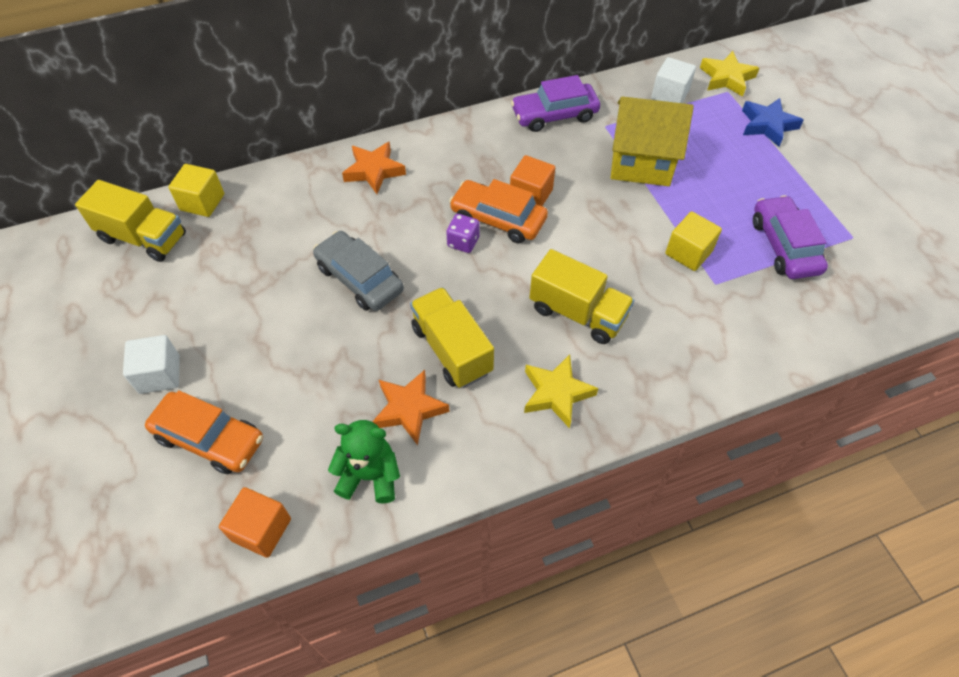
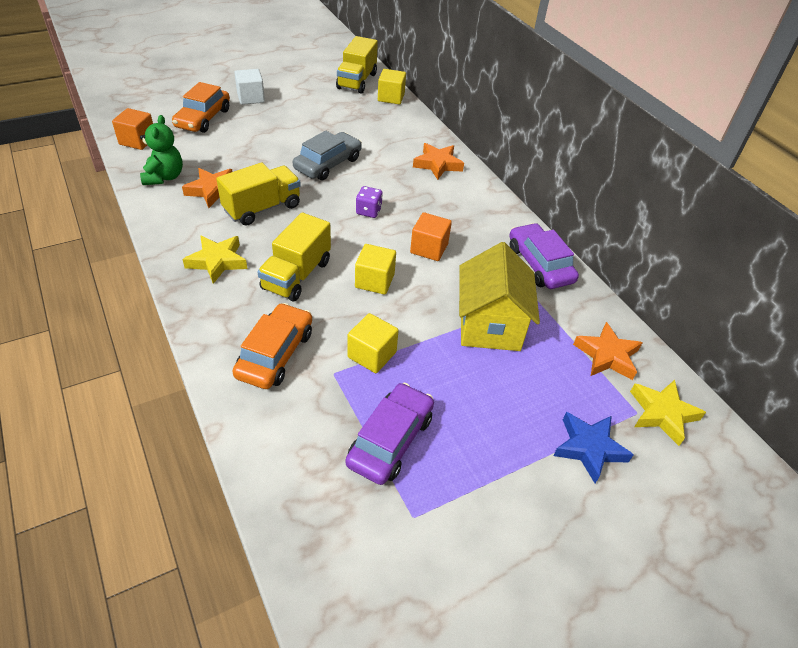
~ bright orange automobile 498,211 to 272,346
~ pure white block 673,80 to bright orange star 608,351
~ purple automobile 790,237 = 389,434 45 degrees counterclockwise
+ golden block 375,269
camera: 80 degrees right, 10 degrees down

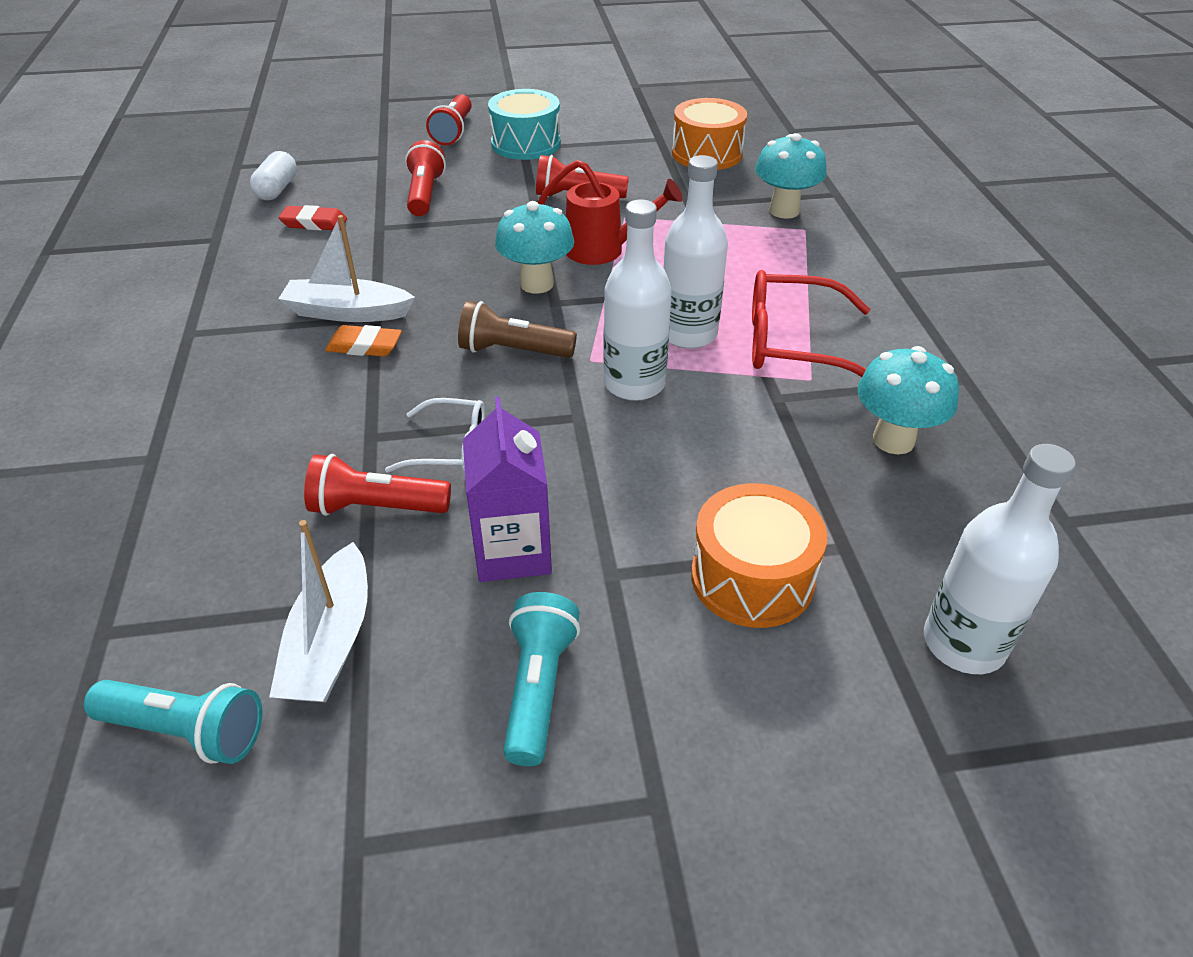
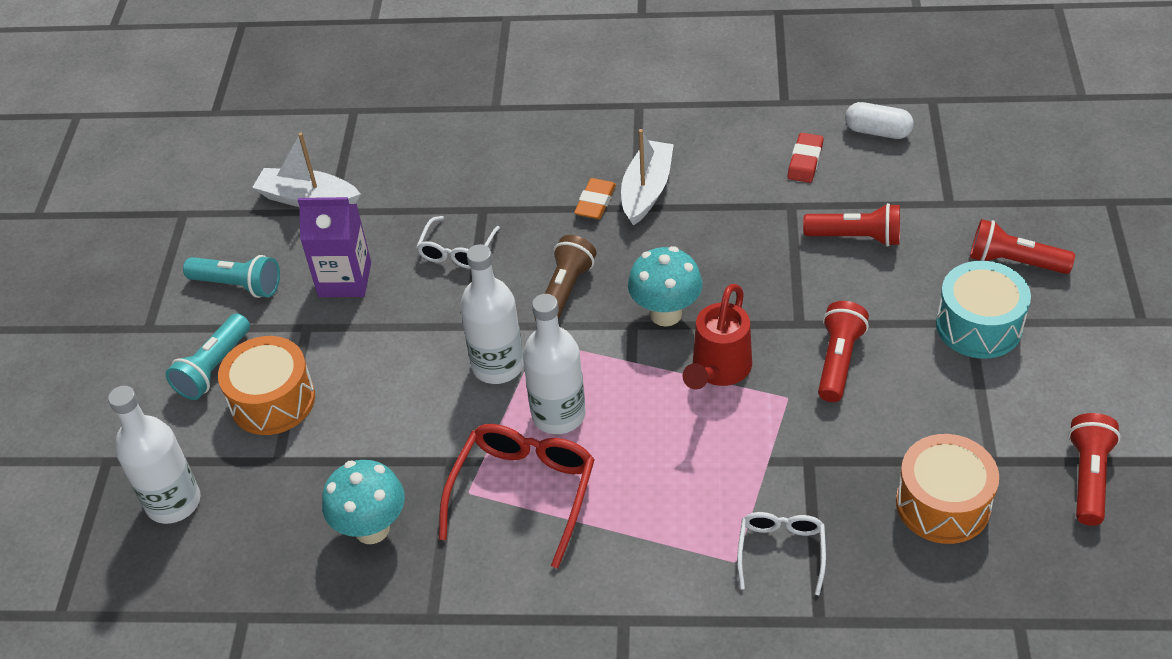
~ aqua flashlight 173,722 to 207,356
~ crimson flashlight 377,485 to 1094,469
~ aqua mushroom 791,176 to pure white eyeglasses 781,554
camera: 105 degrees right, 5 degrees up

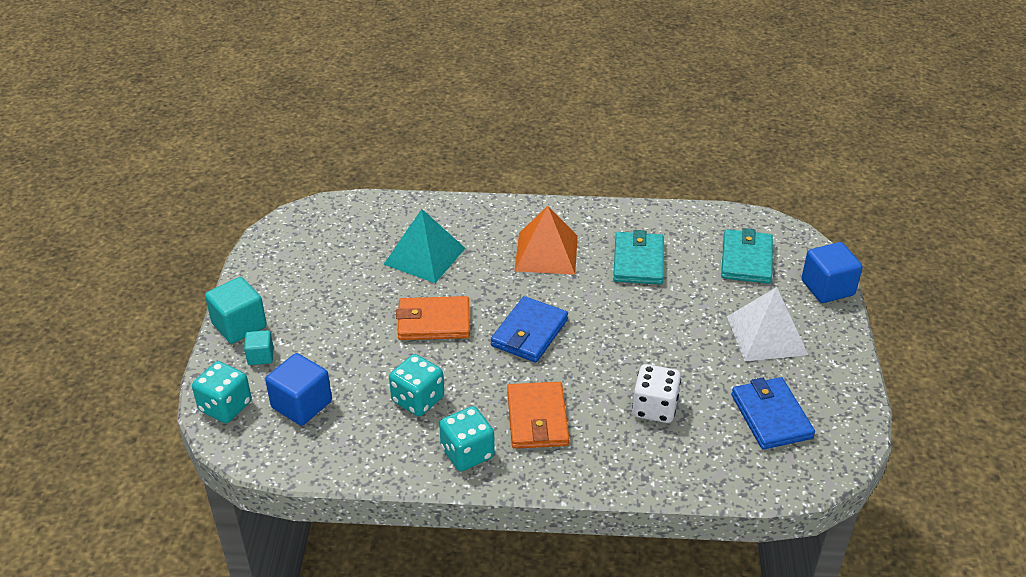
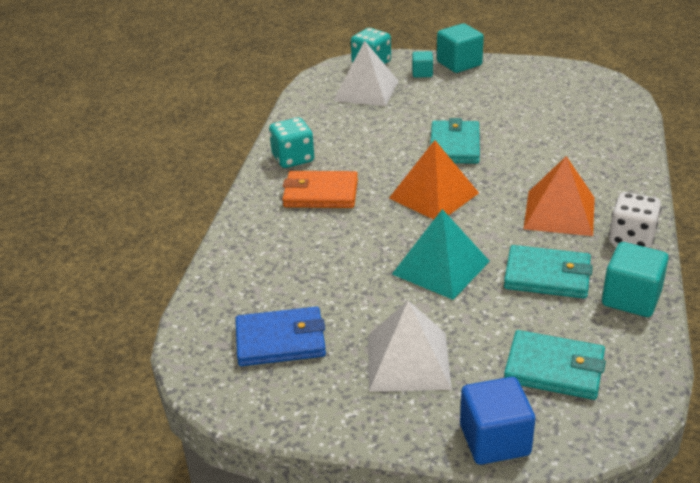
~ royal blue block 298,389 to pure white solid pyramid 365,73
~ aqua solid pyramid 424,246 to 441,254
- aqua game die 416,385
~ bright orange wallet 433,318 to aqua wallet 455,141
~ royal blue wallet 529,329 to bright orange solid pyramid 434,180
~ pure white game die 656,393 to 635,220
+ aqua block 635,279
camera: 100 degrees right, 5 degrees down

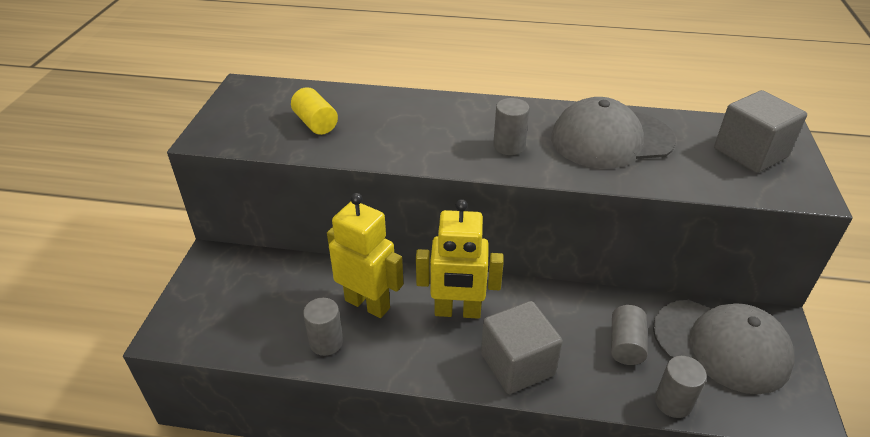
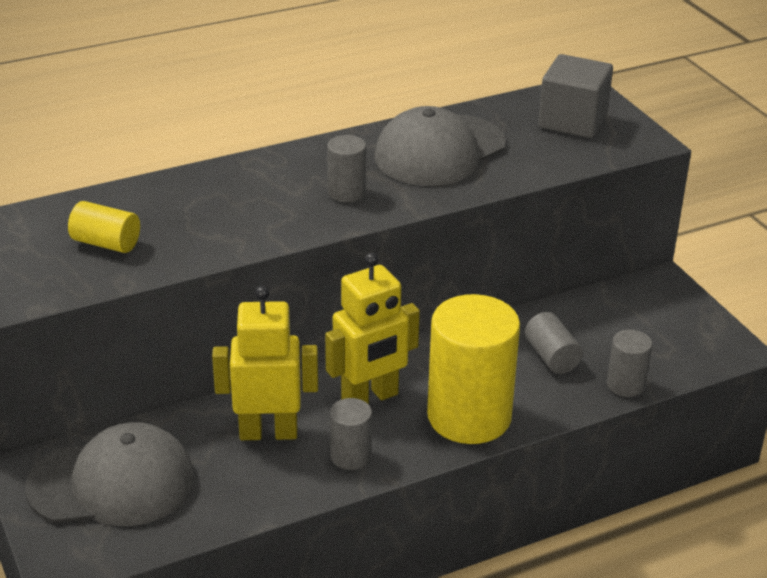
~ ash-grey solid cylinder 323,327 to 351,434
~ ash-grey block 522,347 to golden solid cylinder 473,369
~ ash-grey baseball cap 724,347 to 110,474
camera: 35 degrees left, 5 degrees down

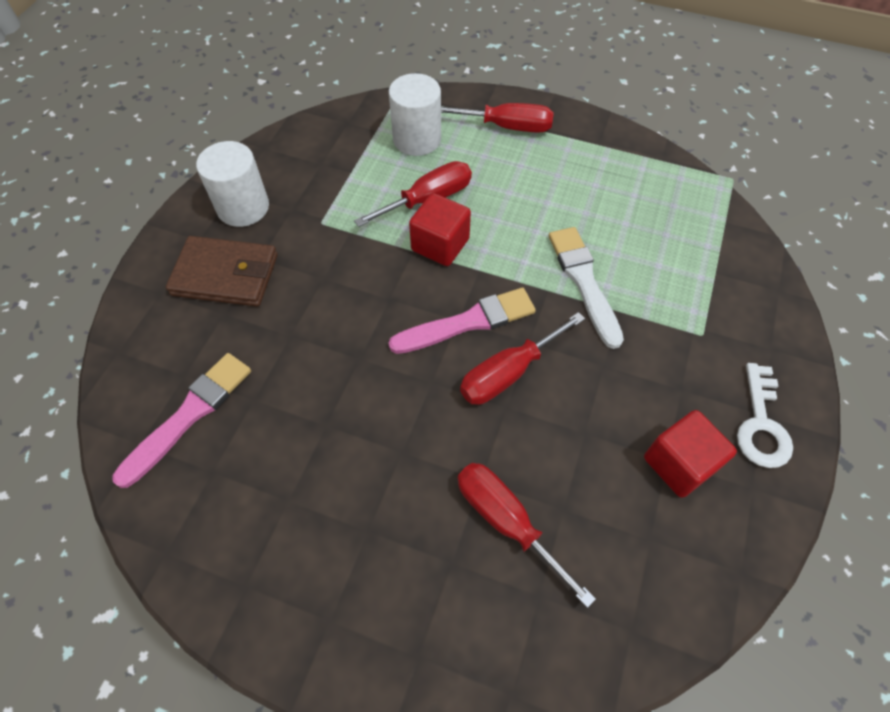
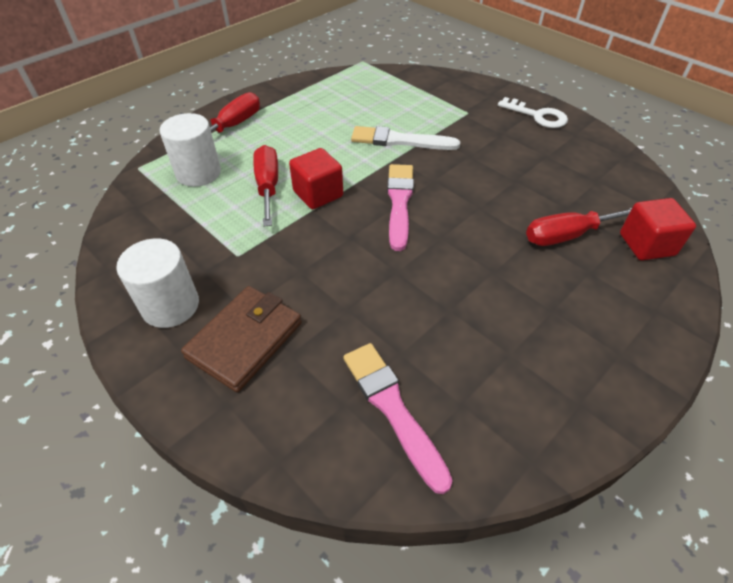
- crimson flat screwdriver 522,358
~ crimson block 690,454 to 658,229
camera: 65 degrees left, 10 degrees down

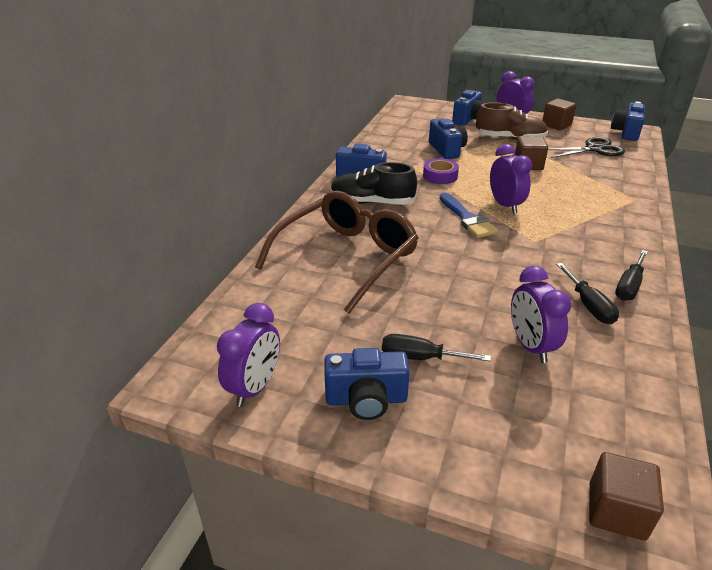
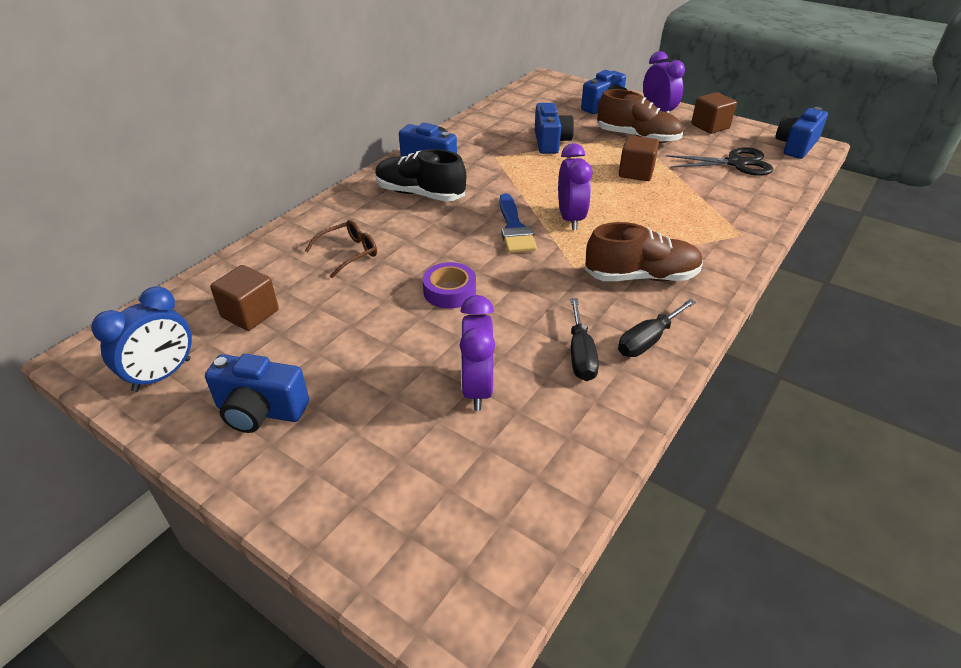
~ purple bedside clock 248,355 to royal blue bedside clock 141,339
~ brown eyeglasses 336,252 = 341,249 x0.43
- jet-black flat screwdriver 436,348
~ purple tape 441,171 to 449,285
~ brown block 626,496 to 244,298
+ brown sneaker 644,251
camera: 15 degrees right, 5 degrees up

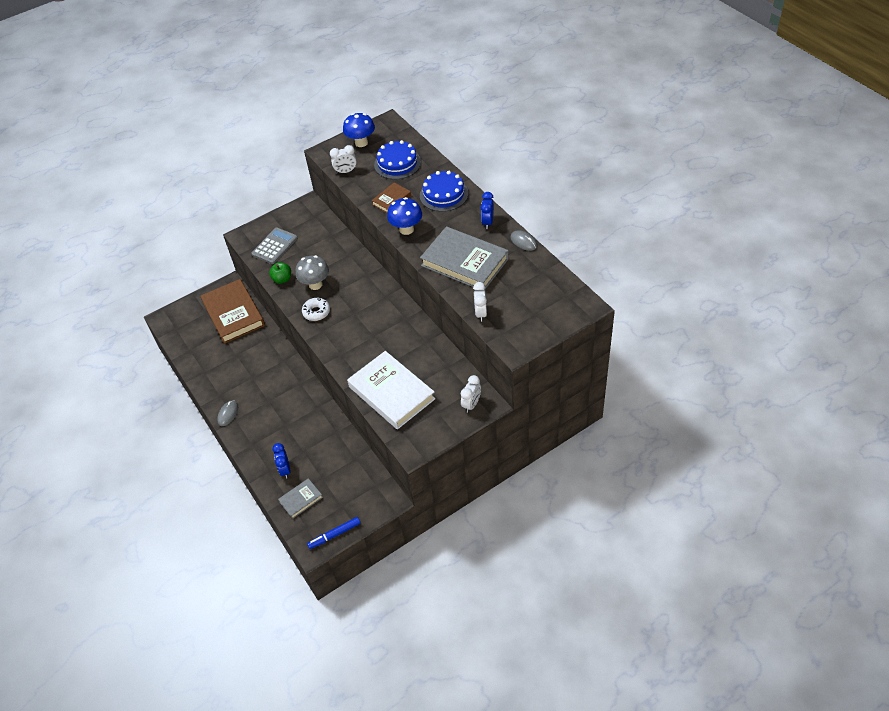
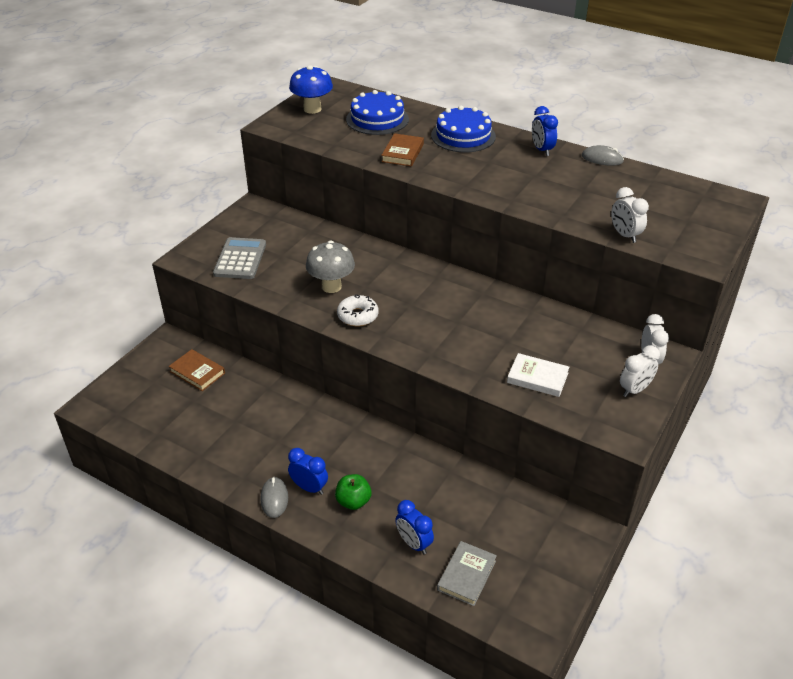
~ brown book 232,311 = 197,370 x0.49
~ leaf-green toy apple 280,273 to 353,492
- royal blue marker pen 334,533
~ pure white bedside clock 343,159 to 640,371
~ pure white book 391,390 = 538,375 x0.49
- royal blue mushroom 404,216
- ash-grey book 464,257
+ royal blue bedside clock 308,471
camera: 30 degrees left, 10 degrees down

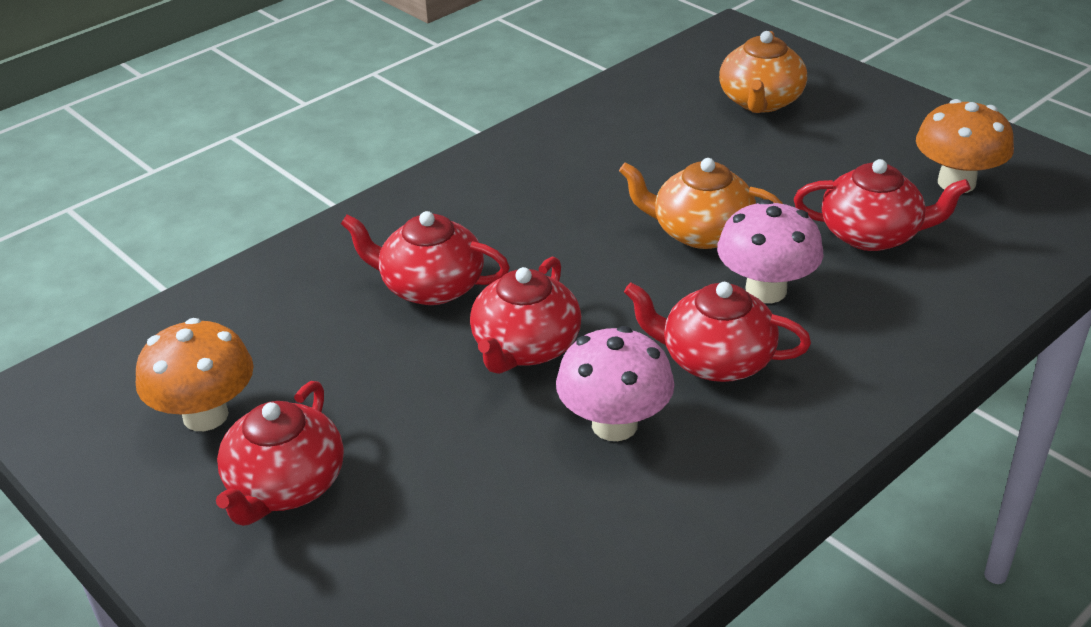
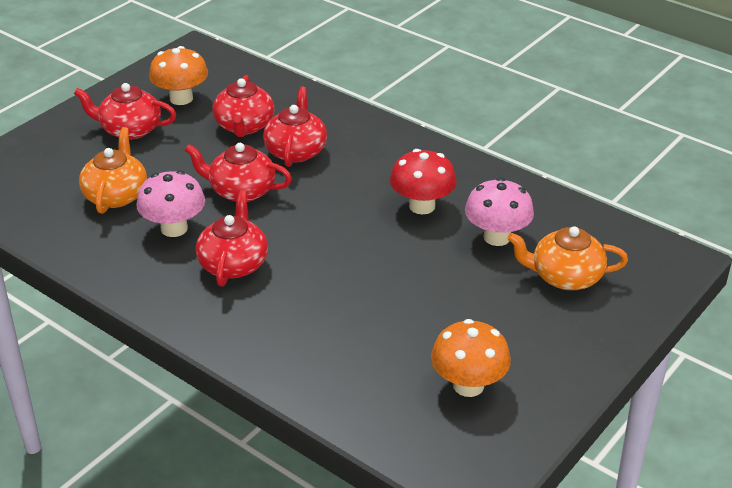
~ bright orange tea pot 701,203 to 113,170
~ rose-pink mushroom 770,251 to 499,212
~ crimson tea pot 882,205 to 243,106
+ crimson mushroom 423,181
camera: 80 degrees right, 0 degrees up

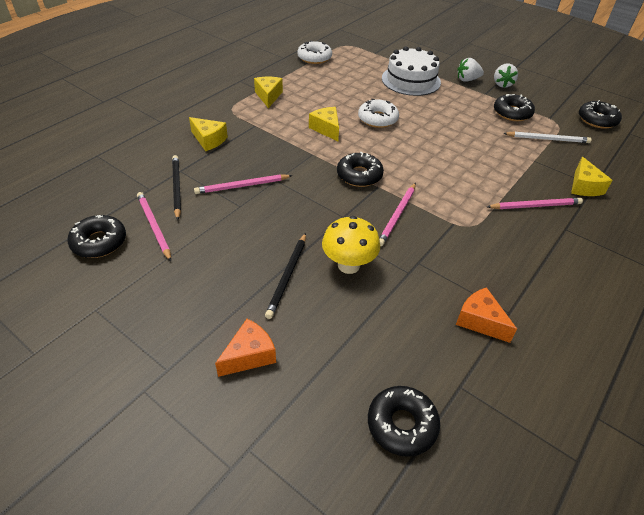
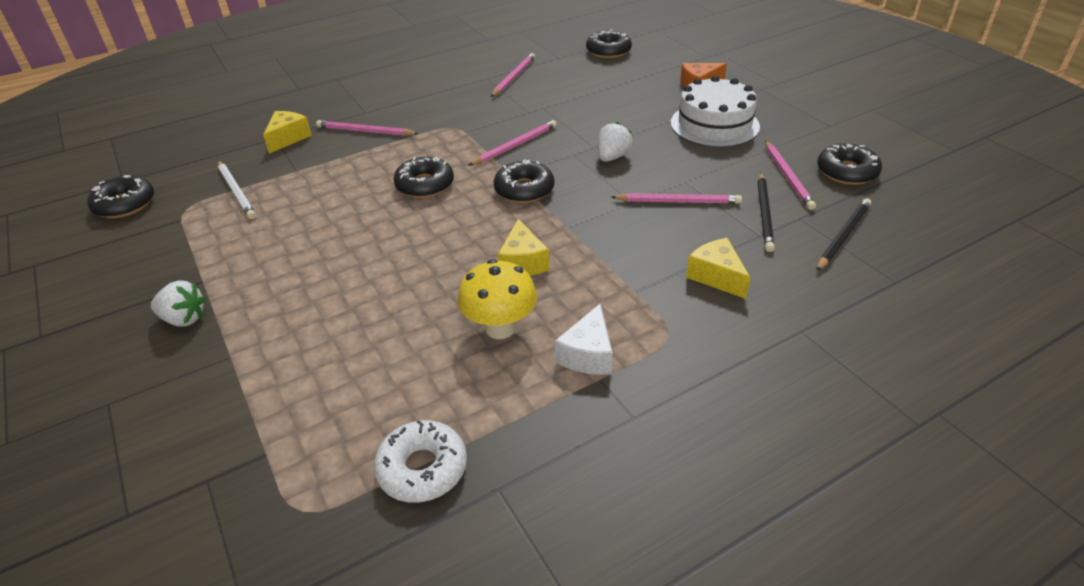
~ golden cheese wedge 268,92 to pure white cheese wedge 584,339
~ jet-black pencil 285,276 to 843,234
~ golden mushroom 351,245 to 497,299
- pure white donut 378,113
~ pure white gateau 411,71 to 715,111
~ bright orange cheese wedge 486,315 to rose-pink pencil 513,75
~ pure white toy strawberry 506,75 to 615,142
~ jet-black donut 514,107 to 423,177
~ pure white pencil 547,137 = 237,190 150 degrees counterclockwise
camera: 155 degrees left, 5 degrees down

